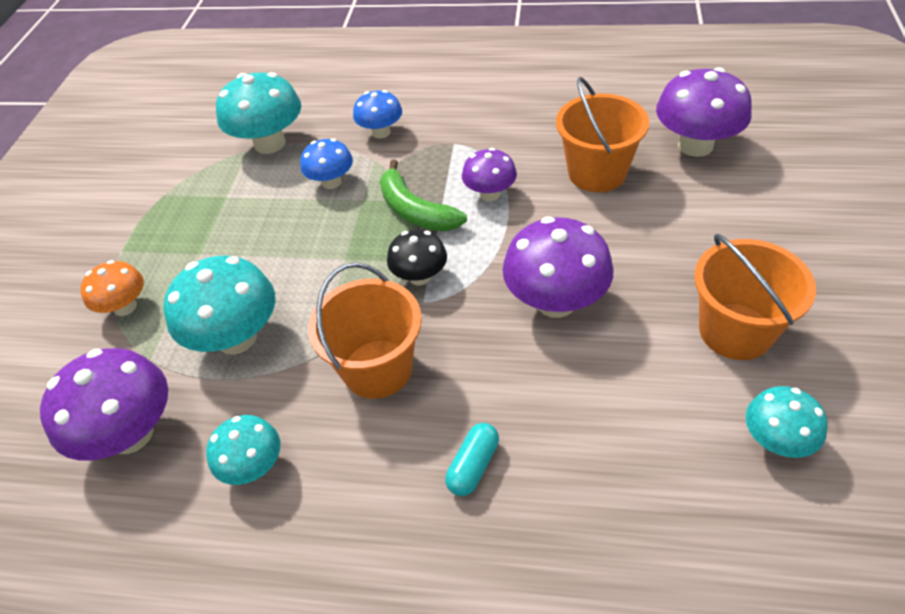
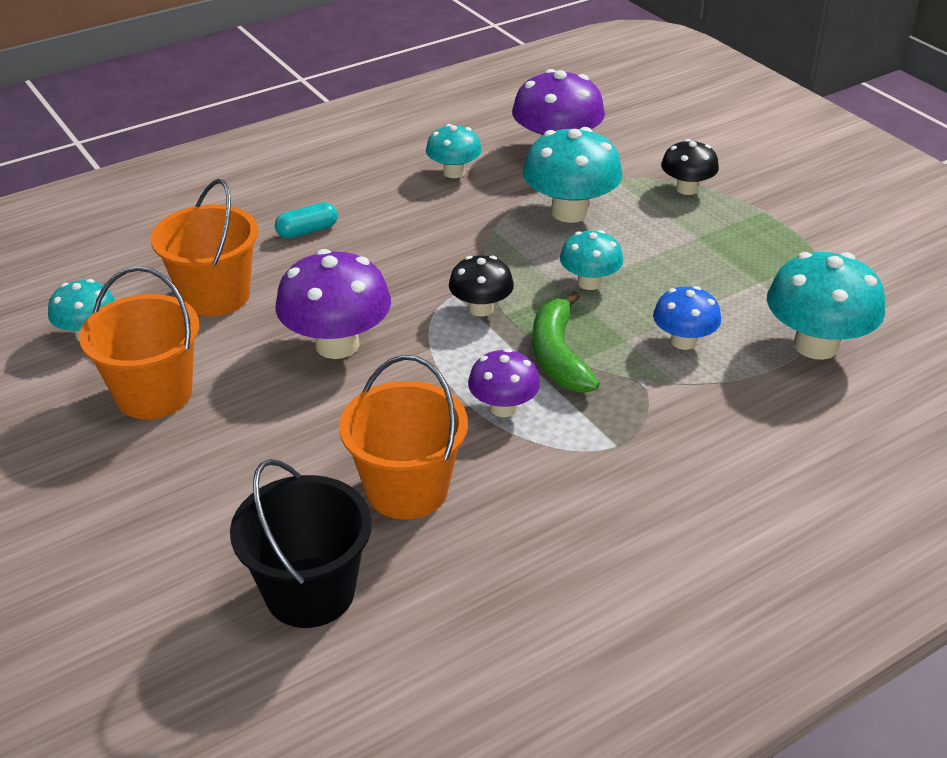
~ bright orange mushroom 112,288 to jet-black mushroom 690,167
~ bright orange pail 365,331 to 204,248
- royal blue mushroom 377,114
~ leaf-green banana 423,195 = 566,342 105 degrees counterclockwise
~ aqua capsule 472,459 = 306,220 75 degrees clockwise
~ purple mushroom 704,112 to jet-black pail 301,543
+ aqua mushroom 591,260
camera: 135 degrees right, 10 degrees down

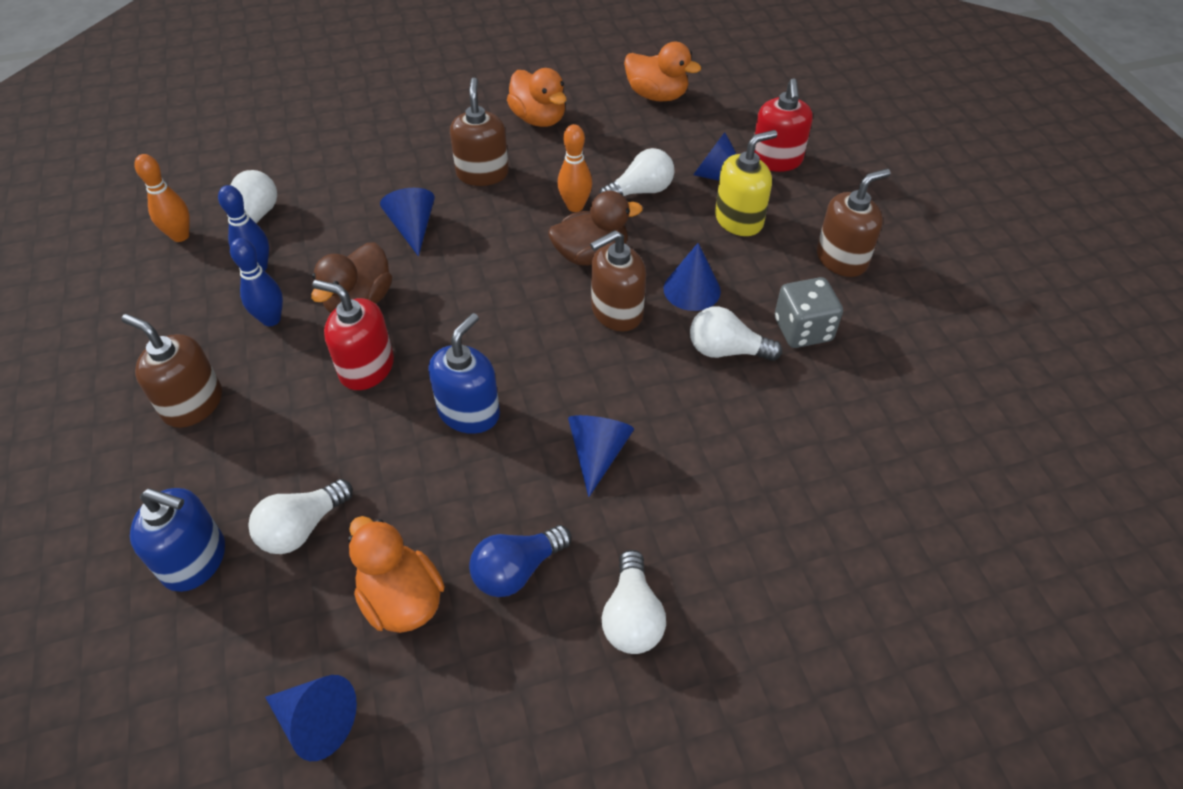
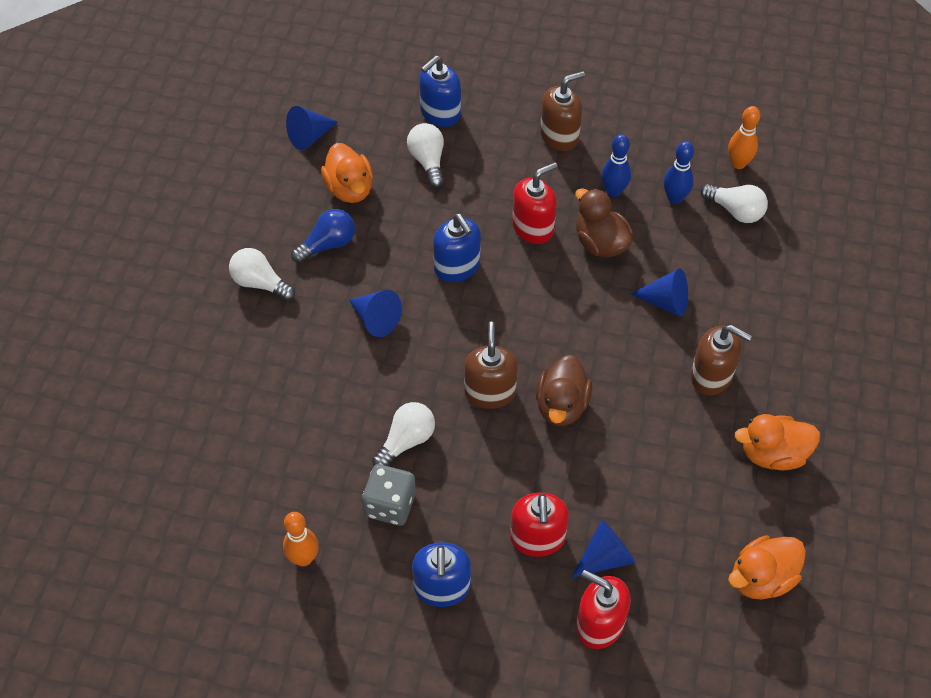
~ bright orange toy duck 396,574 = 347,173 75 degrees clockwise
~ royal blue lightbulb 520,561 = 323,236 60 degrees clockwise
~ bright orange tenpin 575,168 to 301,539
- pure white lightbulb 637,172
- royal blue cone 692,277
~ golden soap dispenser 746,183 to crimson soap dispenser 539,524
~ brown soap dispenser 854,223 to royal blue soap dispenser 441,574
camera: 120 degrees right, 5 degrees up

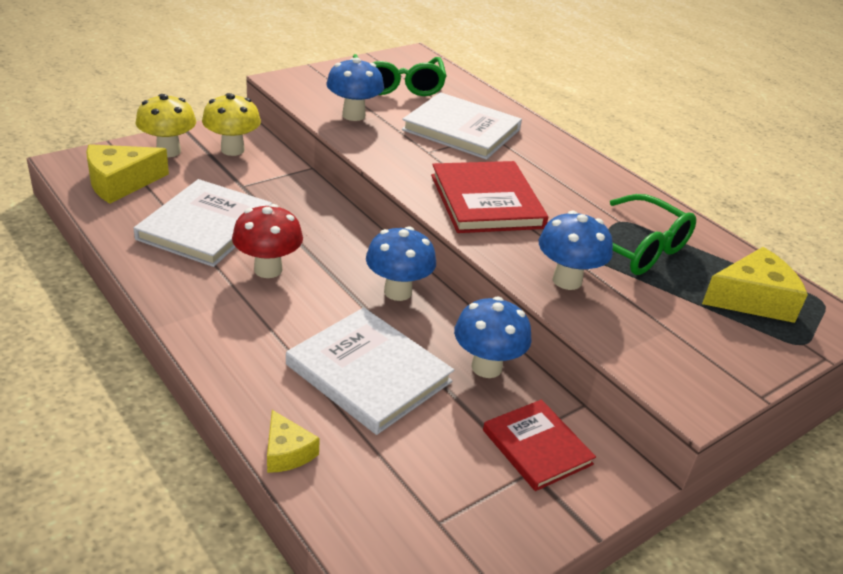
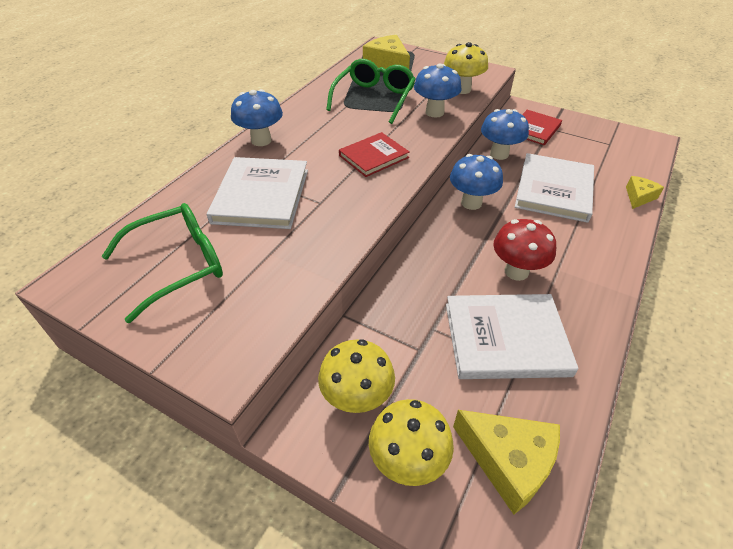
~ royal blue mushroom 355,89 to 257,117
~ crimson book 489,197 = 374,154 x0.64
+ golden mushroom 466,68
camera: 110 degrees left, 10 degrees up

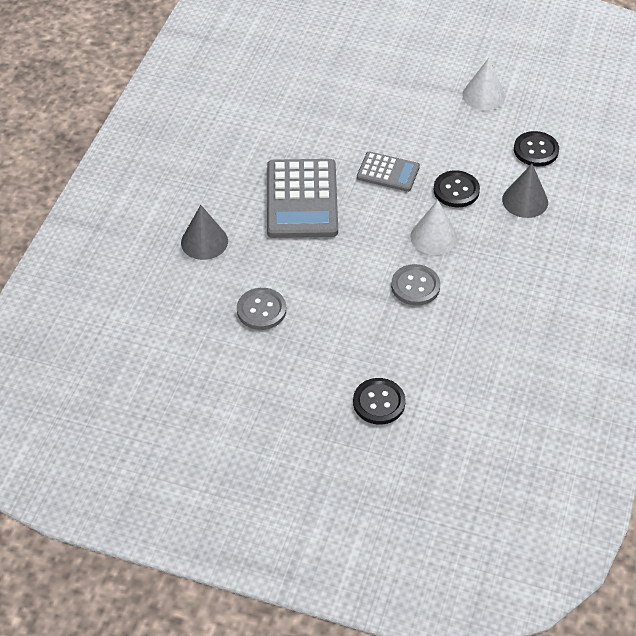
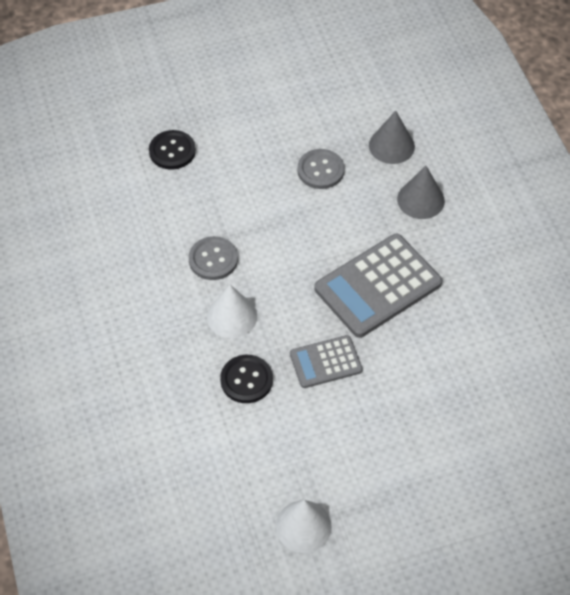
~ ash-grey calculator 302,198 = 378,286 90 degrees counterclockwise
~ ash-grey cone 525,191 to 392,137
- jet-black shirt button 536,148
camera: 145 degrees right, 5 degrees up

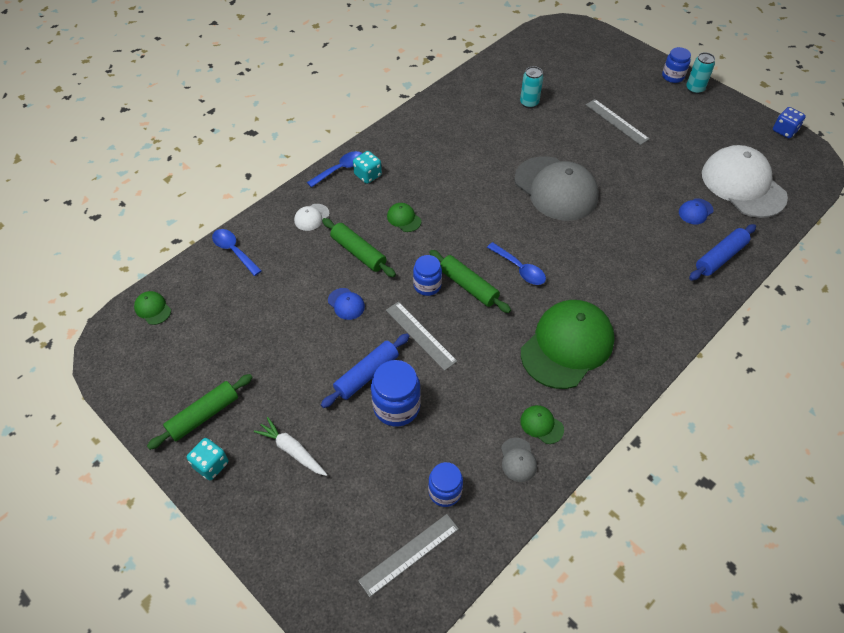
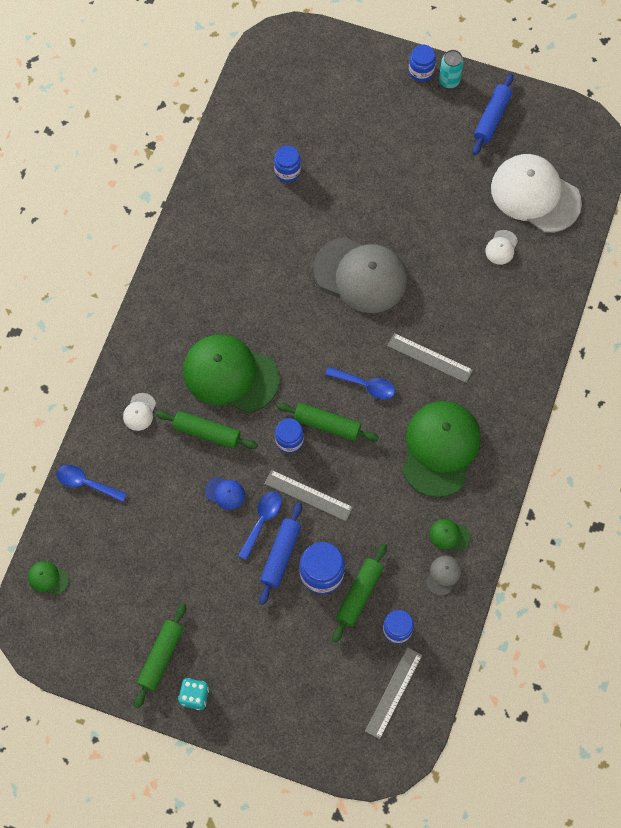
- pure white root vegetable 290,446
~ royal blue tablespoon 334,169 to 260,525
- aqua game die 367,167
~ leaf-green baseball cap 404,217 = 231,374 x2.47
~ ash-grey baseball cap 519,460 = 443,576 120 degrees counterclockwise
~ aqua can 531,87 to royal blue preserve jar 287,163
~ ash-grey measuring stick 618,122 to 430,358
~ royal blue baseball cap 696,211 to pure white baseball cap 501,247
~ royal blue rolling pin 722,252 to 493,114
- royal blue game die 789,122
+ leaf-green rolling pin 359,592
camera: 25 degrees left, 15 degrees up

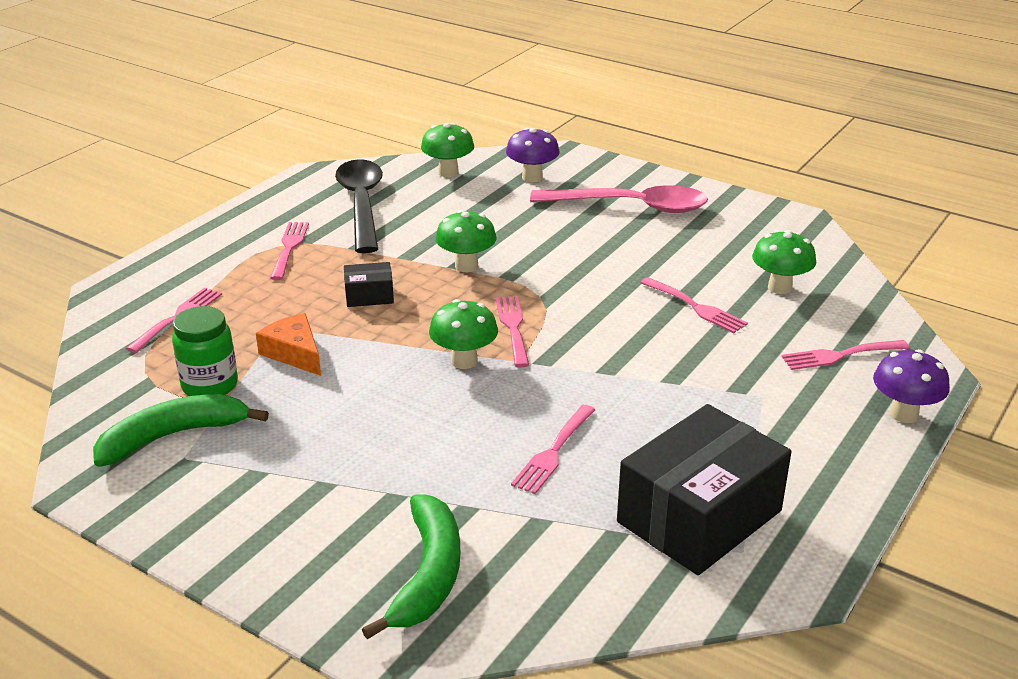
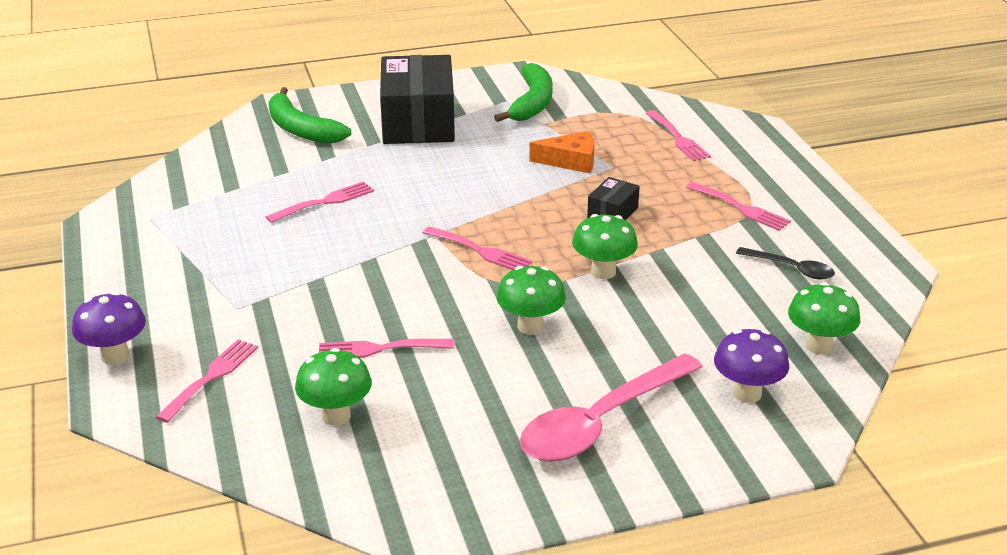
- leaf-green preserve jar 205,351
~ jet-black tablespoon 359,206 = 785,263 x0.50
~ leaf-green mushroom 463,334 to 531,300
~ rose-pink fork 553,449 = 320,202 75 degrees clockwise
~ jet-black parcel 704,489 to 417,99
camera: 130 degrees right, 0 degrees up

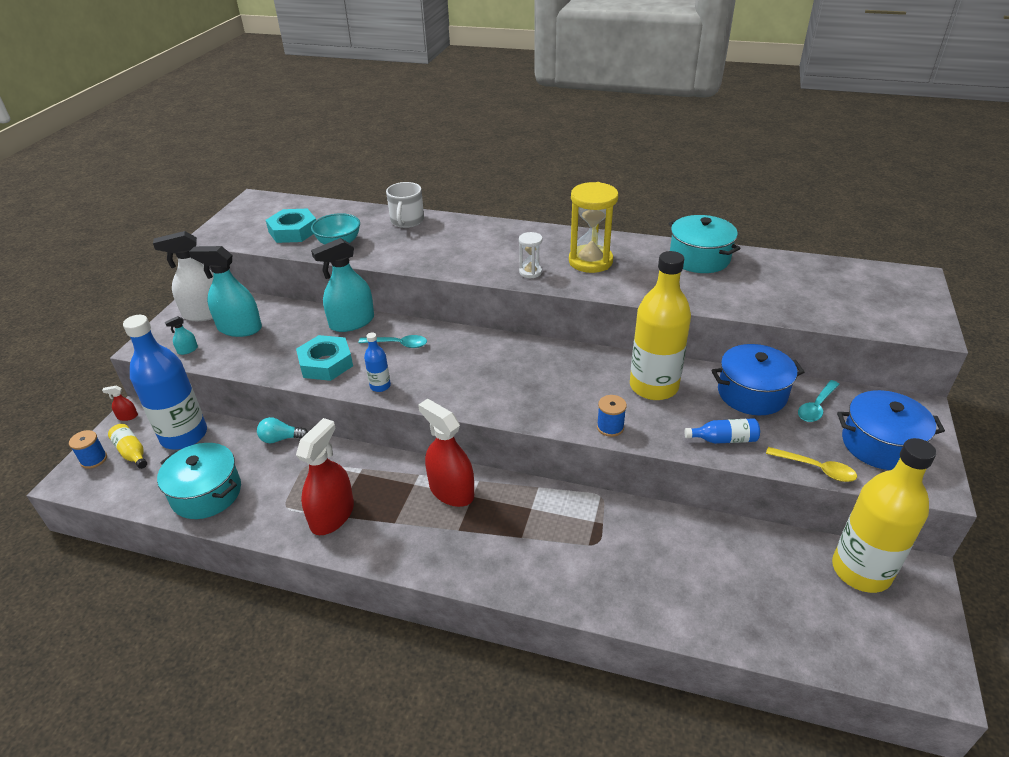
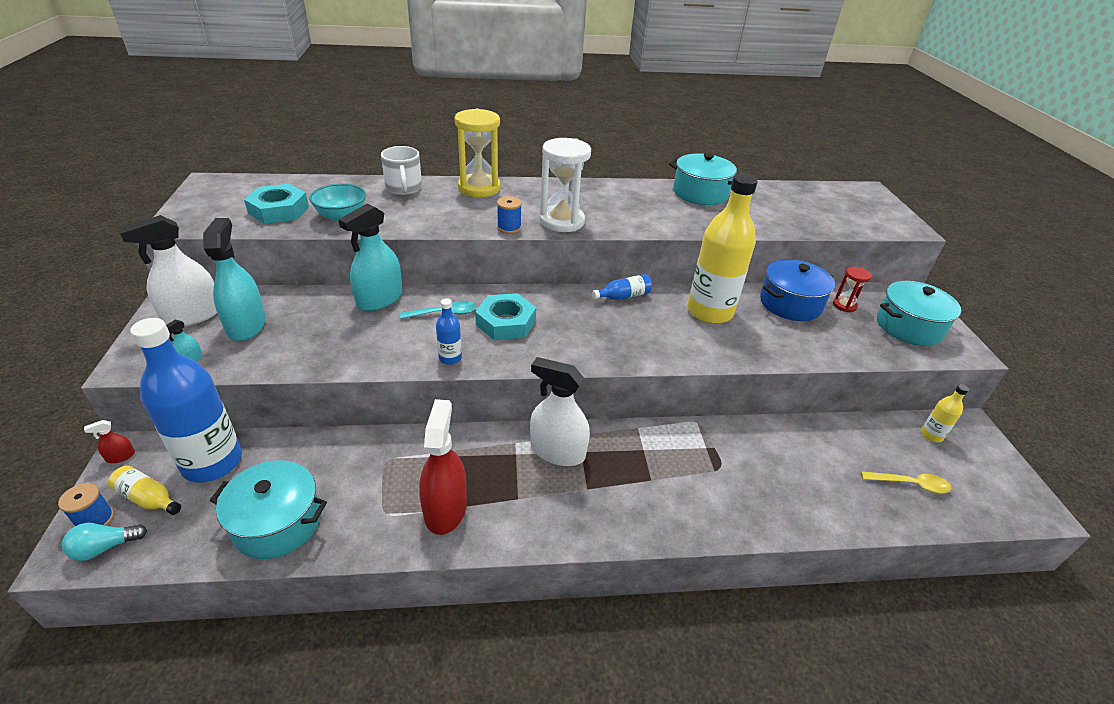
~ aqua spray cleaner 225,291 = 234,279 90 degrees clockwise
~ aqua lightbulb 282,430 to 104,542
~ aqua hex nut 324,358 to 505,316
~ crimson spray cleaner 446,453 to pure white spray cleaner 560,411
~ pure white sandglass 531,255 = 565,185 x1.95
~ golden sandglass 593,227 to 477,153
~ royal blue bobbin 612,416 to 509,215
~ royal blue bottle 722,431 to 622,287
~ golden tablespoon 811,464 to 906,482
~ aqua tablespoon 818,401 to crimson sandglass 852,289
~ golden bottle 884,515 = 945,413 x0.43
~ royal blue pot 891,430 to aqua pot 919,313
camera: 25 degrees left, 0 degrees up

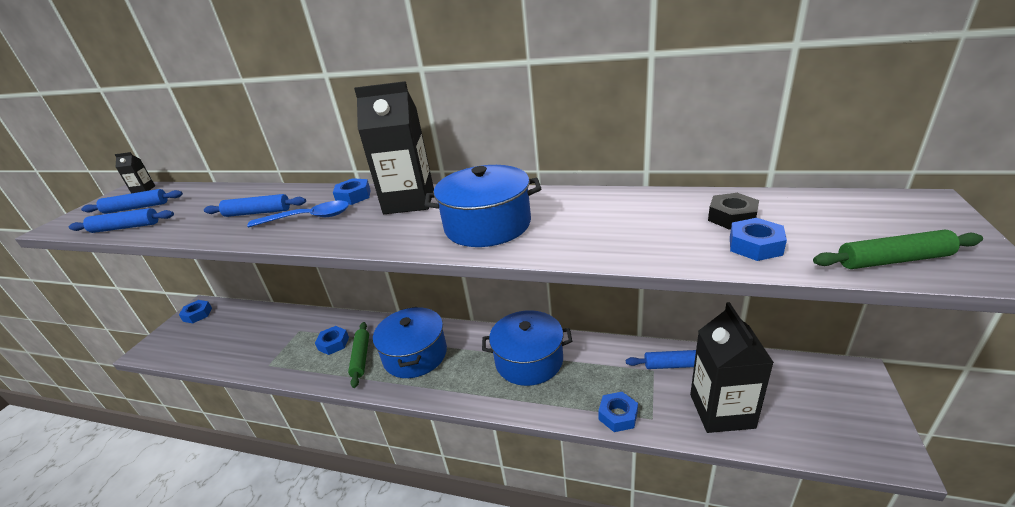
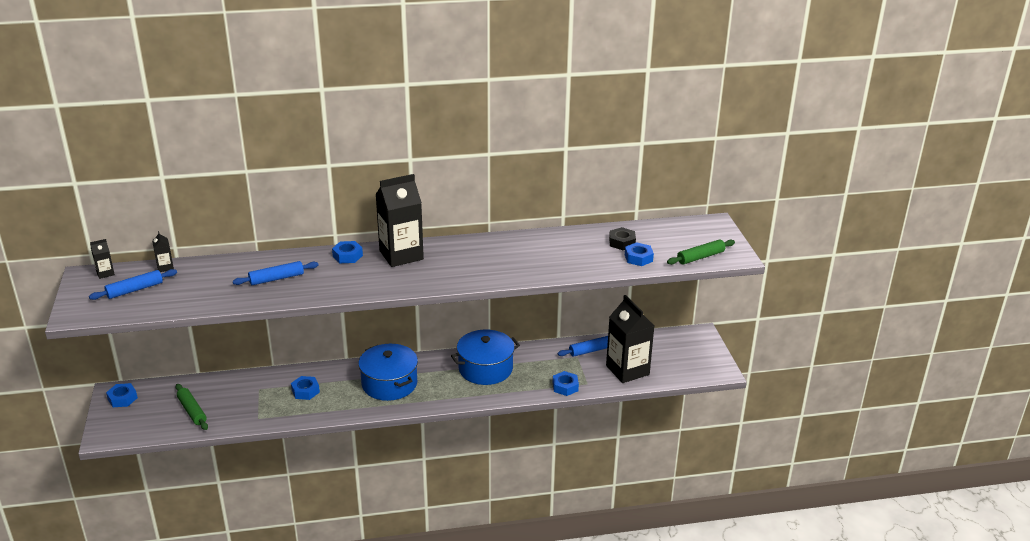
- royal blue rolling pin 121,220
- royal blue tablespoon 298,214
~ leaf-green rolling pin 358,355 to 191,407
- royal blue pot 483,206
+ jet-black juice carton 163,251
camera: 30 degrees left, 0 degrees up

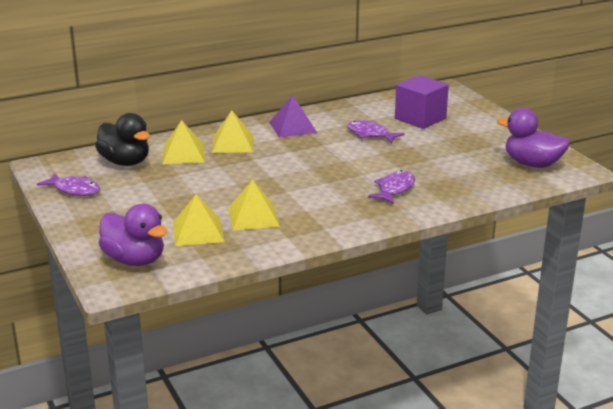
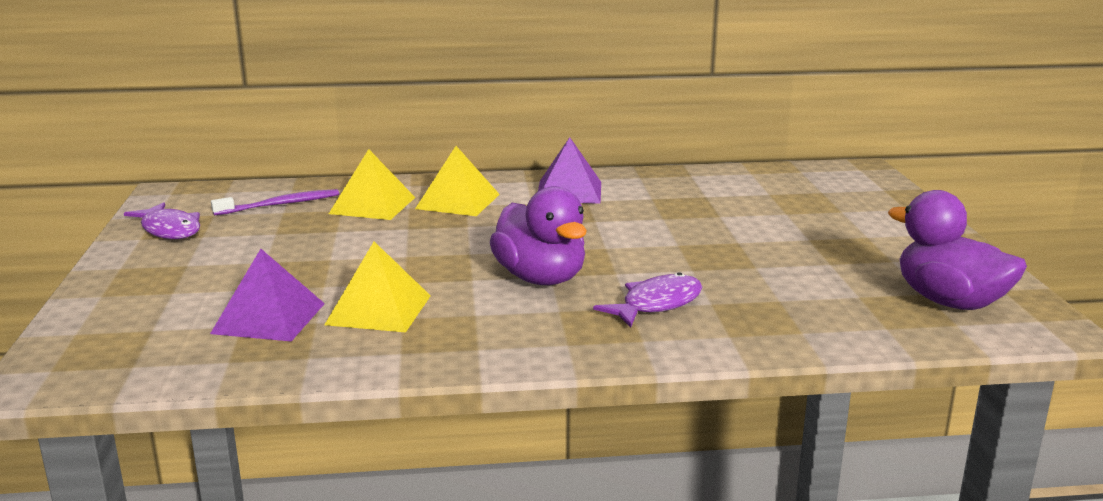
~ jet-black toy duck 122,139 to purple toothbrush 275,202
~ purple toy duck 133,235 to 538,235
~ golden solid pyramid 198,220 to purple solid pyramid 267,295
- purple toy fish 376,131
- purple block 422,102
camera: 20 degrees right, 5 degrees down

